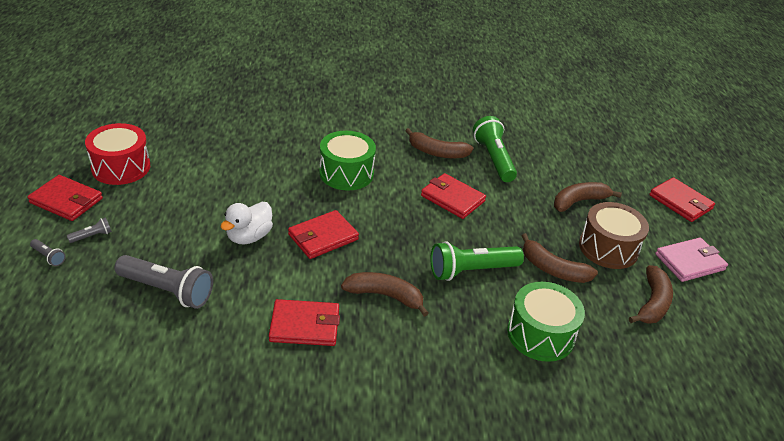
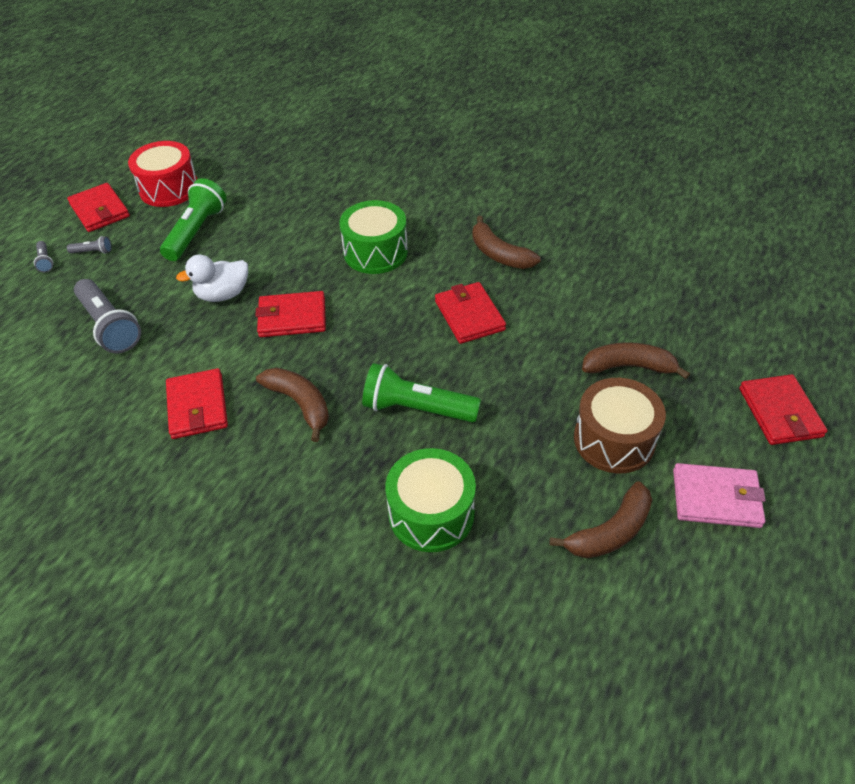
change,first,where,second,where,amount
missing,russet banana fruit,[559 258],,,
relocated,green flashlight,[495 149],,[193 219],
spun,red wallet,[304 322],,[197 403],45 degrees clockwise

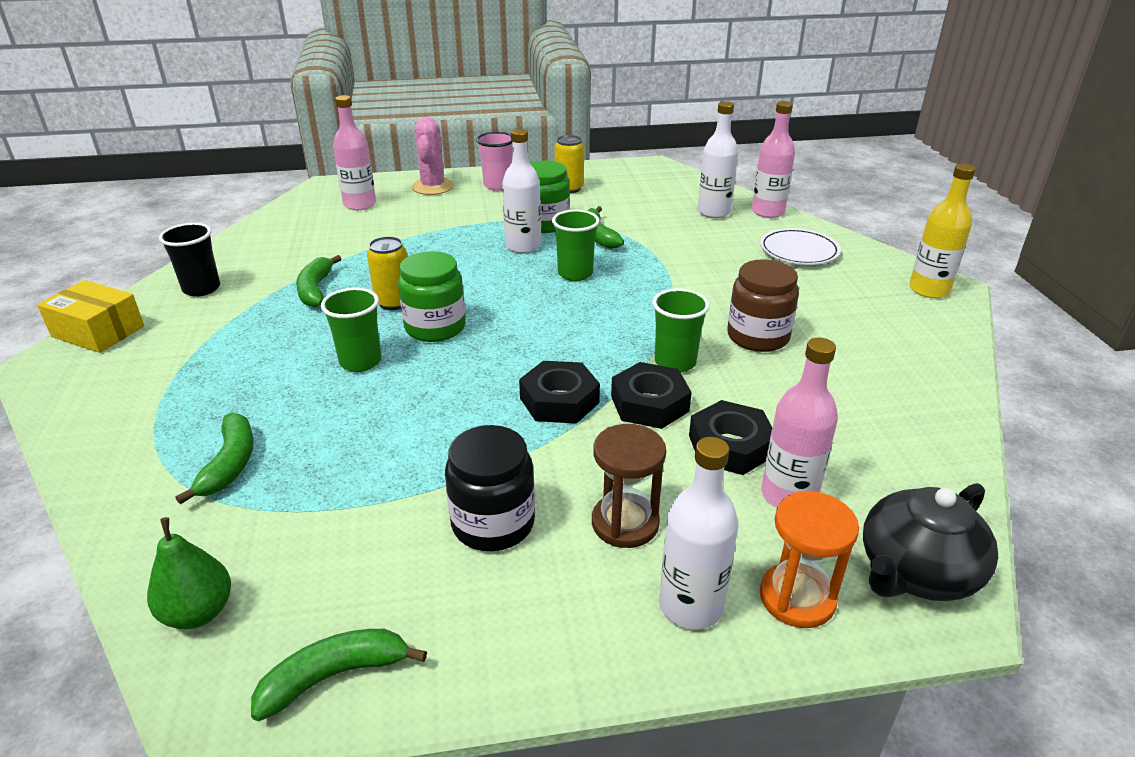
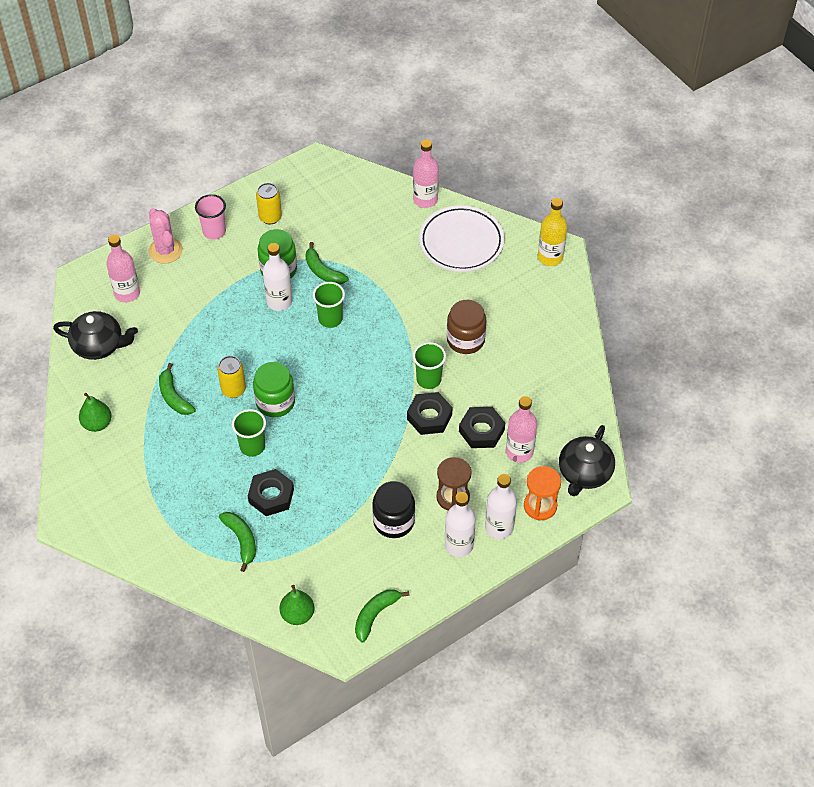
change,first,where,second,where,amount
missing,bright yellow package,[90 316],,,
appeared,,,ebony tea pot,[95 335],
relocated,ebony hex nut,[559 392],,[271 492],
relocated,snow-white drink bottle,[718 159],,[460 524],
exchanged,ebony beaker,[189 260],green pear,[95 412],
size,snow-white plate,[800 246],,[461 238],x1.55

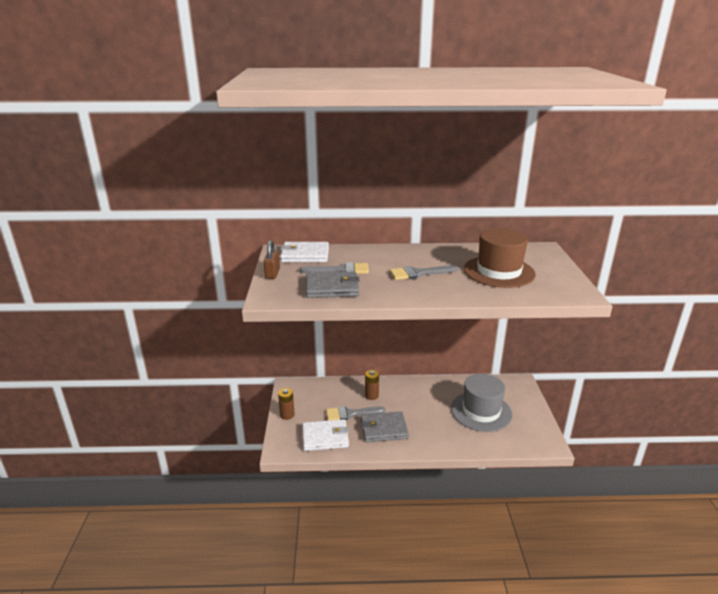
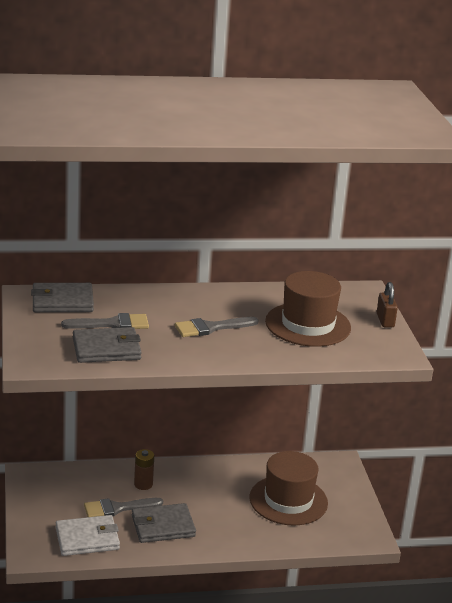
change,first,where,second,where,amount
missing,russet battery,[286 404],,,
relocated,russet small lock,[272 259],,[387 305],
colour,snow-white wallet,[304 252],ash-grey wallet,[62 297],
colour,ash-grey top hat,[481 403],russet top hat,[288 488],

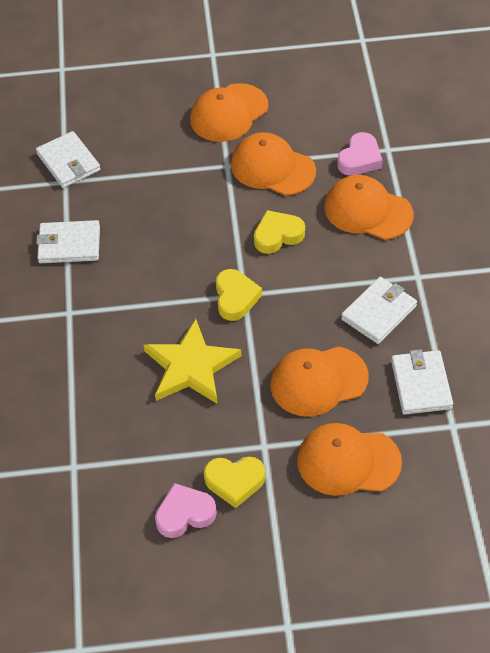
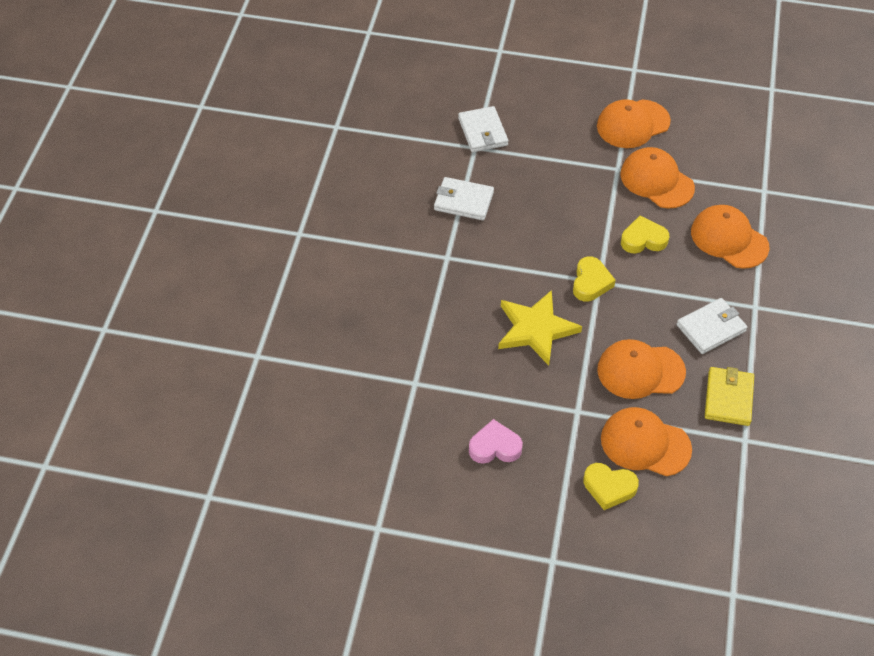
change,first,where,second,where,amount
missing,rosy heart,[359 154],,,
relocated,bright yellow heart,[234 482],,[611 486],
colour,snow-white wallet,[422 382],bright yellow wallet,[729 396],

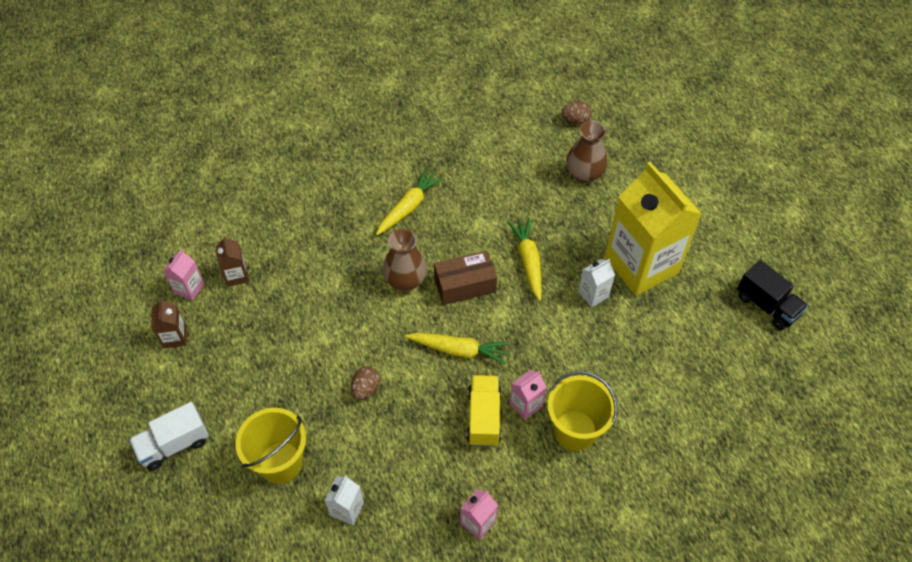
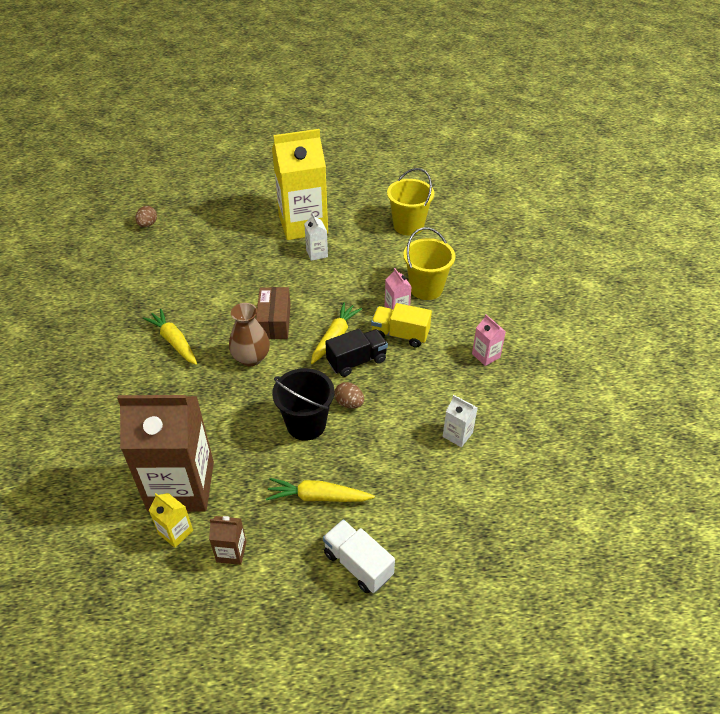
change,first,where,second,where,amount
missing,russet flower vase,[587 152],,,
appeared,,,ebony pail,[303 404],
relocated,bright yellow pail,[271 446],,[410 202],
relocated,bright yellow toy carrot,[525 259],,[320 490],
relocated,ebony toy truck,[772 295],,[356 353],
colour,rosy carton,[184 275],bright yellow carton,[171 520],
spun,snow-white toy truck,[169 436],,[359 556],150 degrees clockwise
size,russet carton,[232 261],,[165 453],x2.46

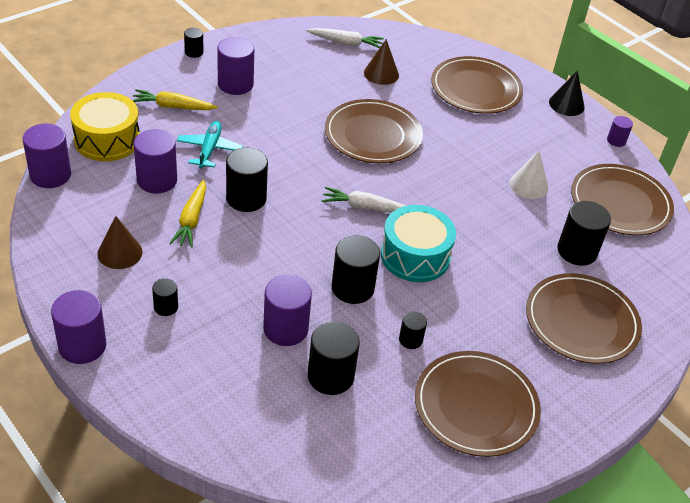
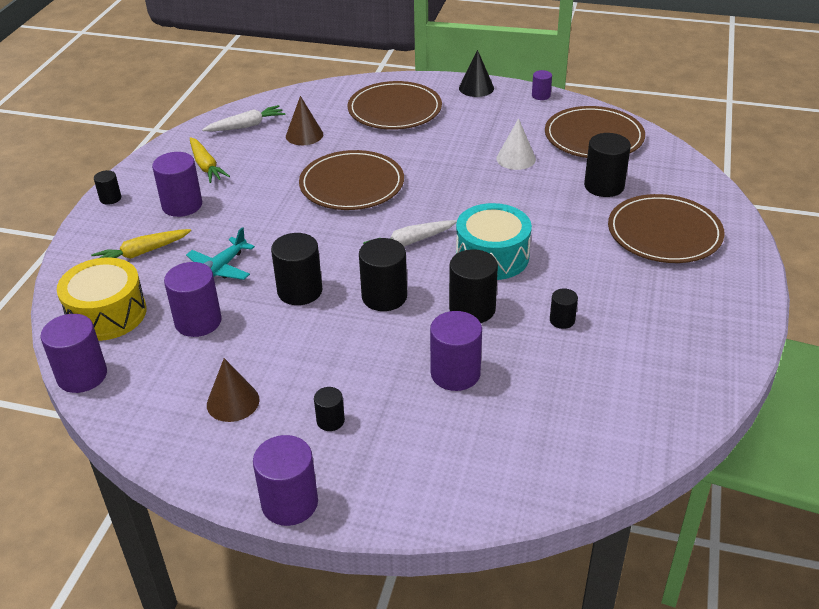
change,first,where,second,where,amount
missing,russet plate,[478 404],,,
relocated,bright yellow toy carrot,[187 214],,[210 160],
relocated,ebony solid cylinder,[334 358],,[383 274],
spun,teal aeroplane,[210 144],,[220 253],120 degrees counterclockwise

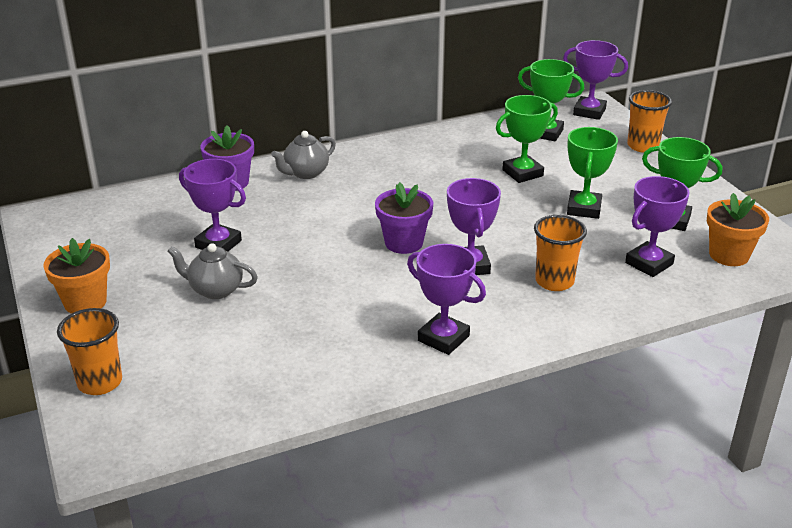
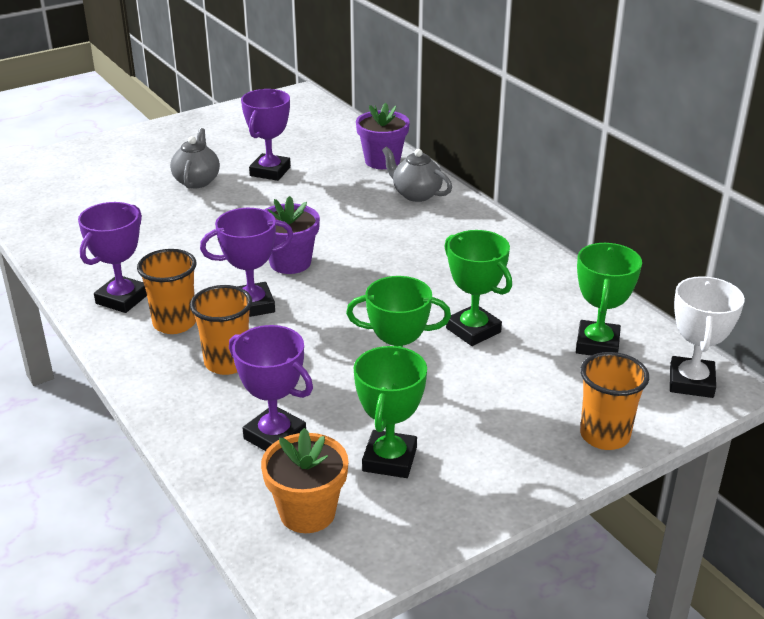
change,first,where,second,where,amount
missing,orange plant pot,[76 276],,,
relocated,orange beaker,[89 351],,[167 291],
colour,royal purple award cup,[595 80],snow-white award cup,[707 337],

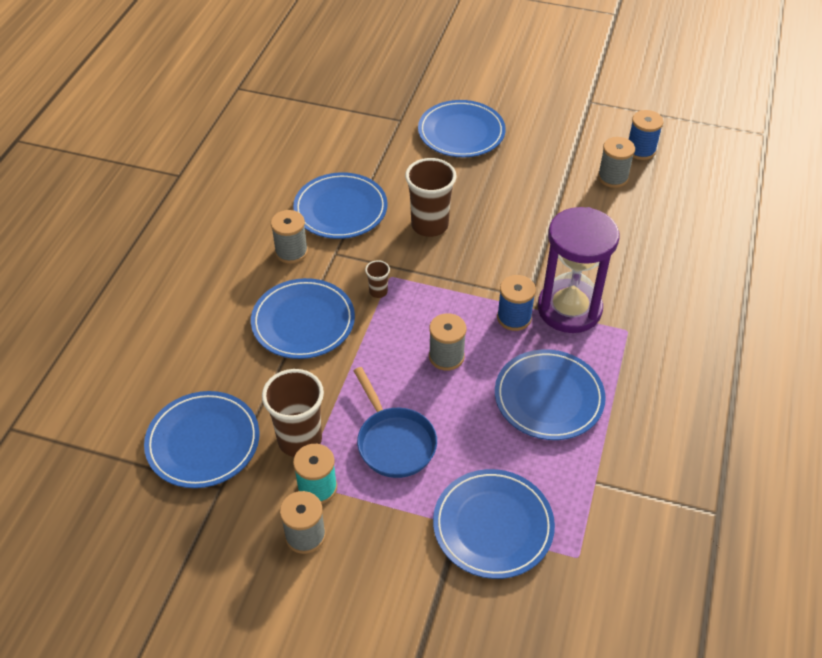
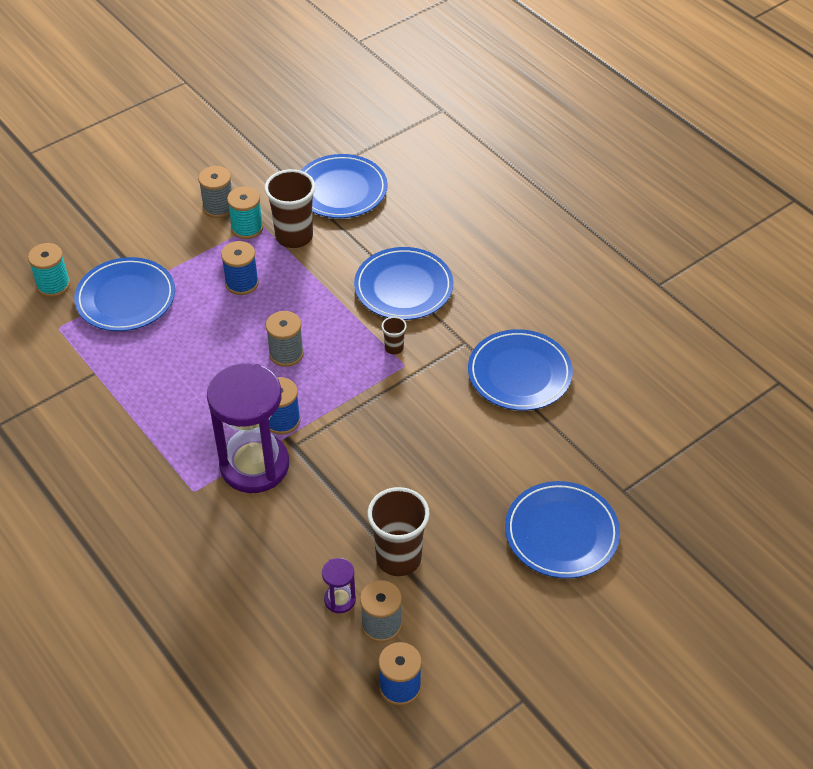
change,first,where,second,where,amount
missing,ash-grey spool,[289 237],,,
missing,royal blue plate,[550 394],,,
appeared,,,teal spool,[49 270],
appeared,,,royal purple sand timer,[339 585],
relocated,russet beaker,[431 197],,[398 531],
exchanged,royal blue pan,[395 422],royal blue spool,[240 268],

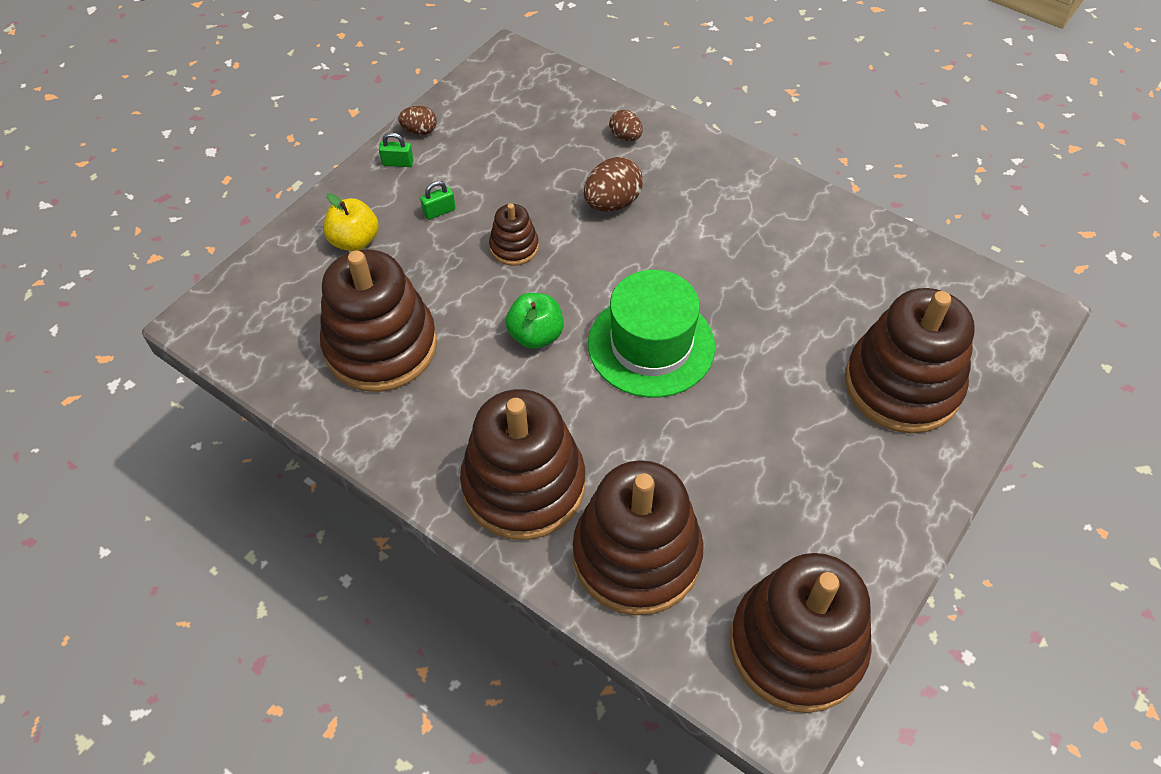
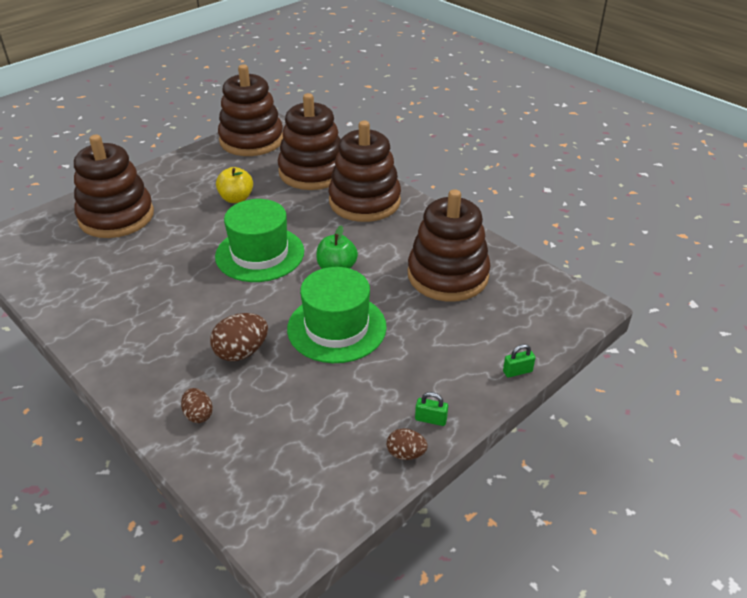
change,first,where,second,where,amount
relocated,bright yellow toy apple,[351 222],,[234 185],
relocated,green small lock,[438 200],,[519 361],
exchanged,russet stacking rings,[514 234],green top hat,[337 315],

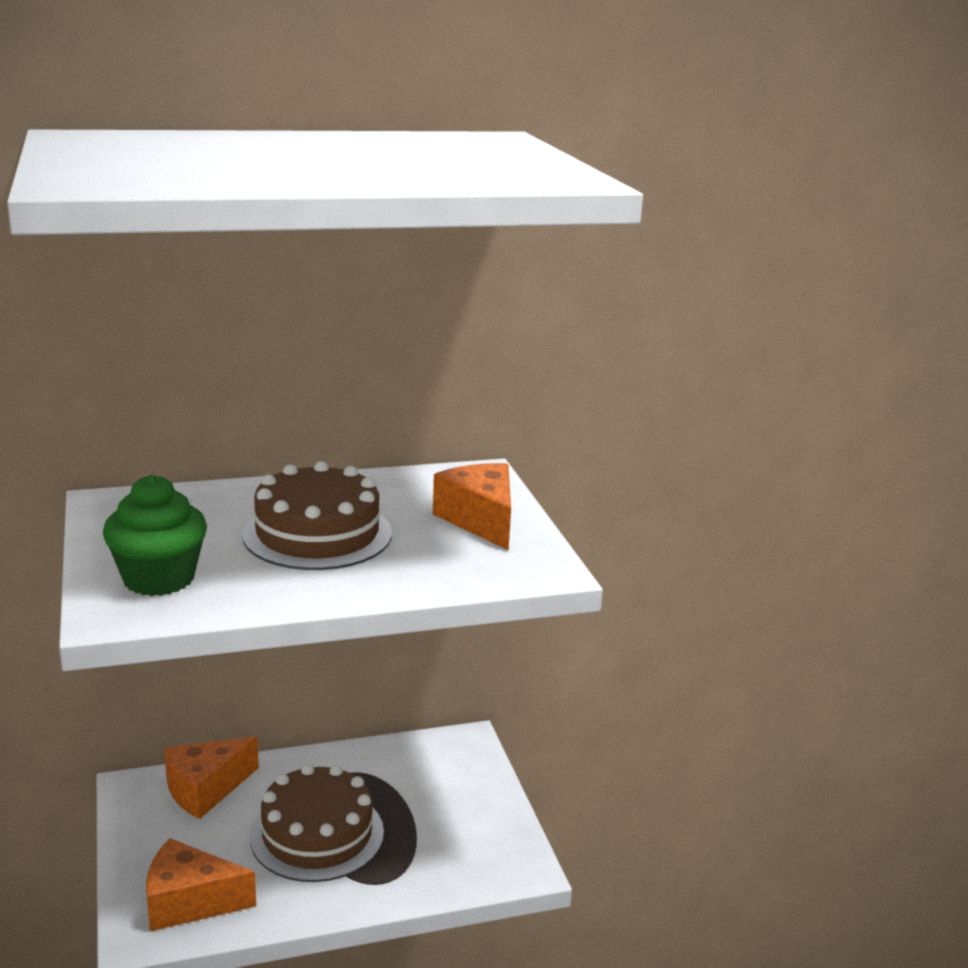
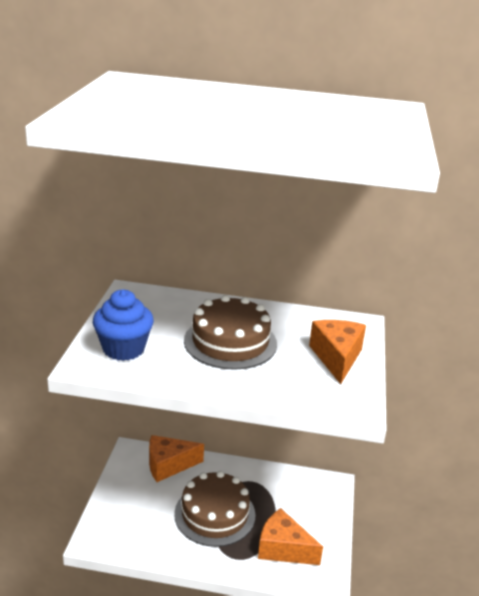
change,first,where,second,where,amount
relocated,orange cheese wedge,[201 884],,[290 536],
colour,green fairy cake,[155 535],royal blue fairy cake,[123 325],

